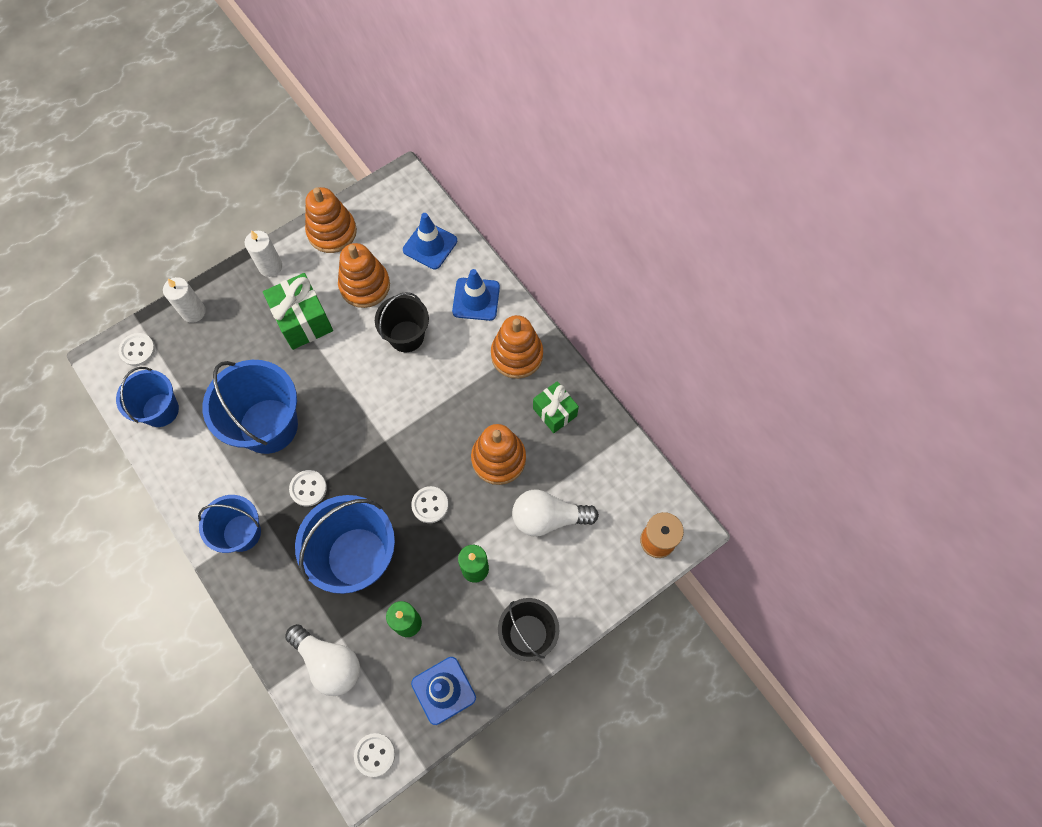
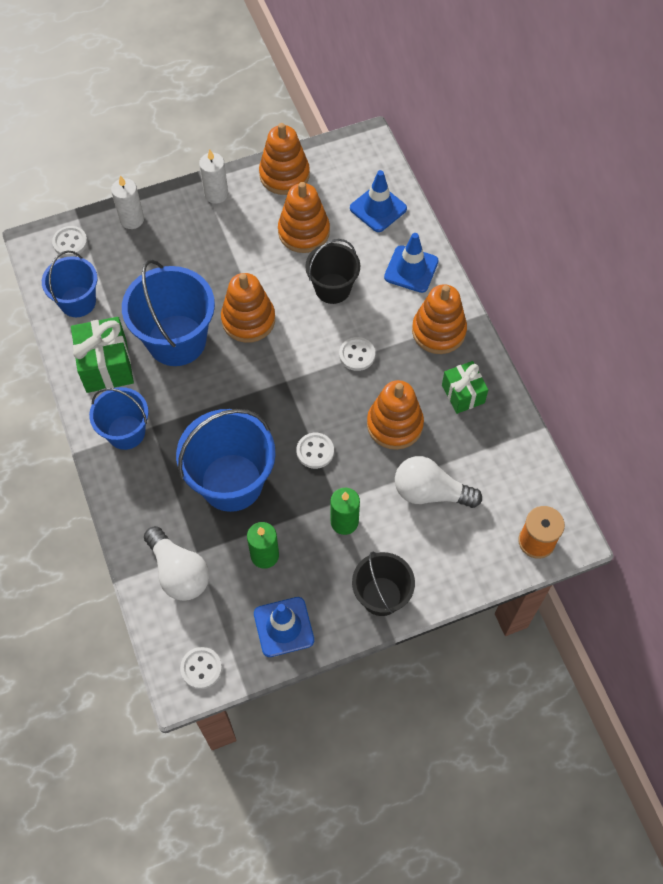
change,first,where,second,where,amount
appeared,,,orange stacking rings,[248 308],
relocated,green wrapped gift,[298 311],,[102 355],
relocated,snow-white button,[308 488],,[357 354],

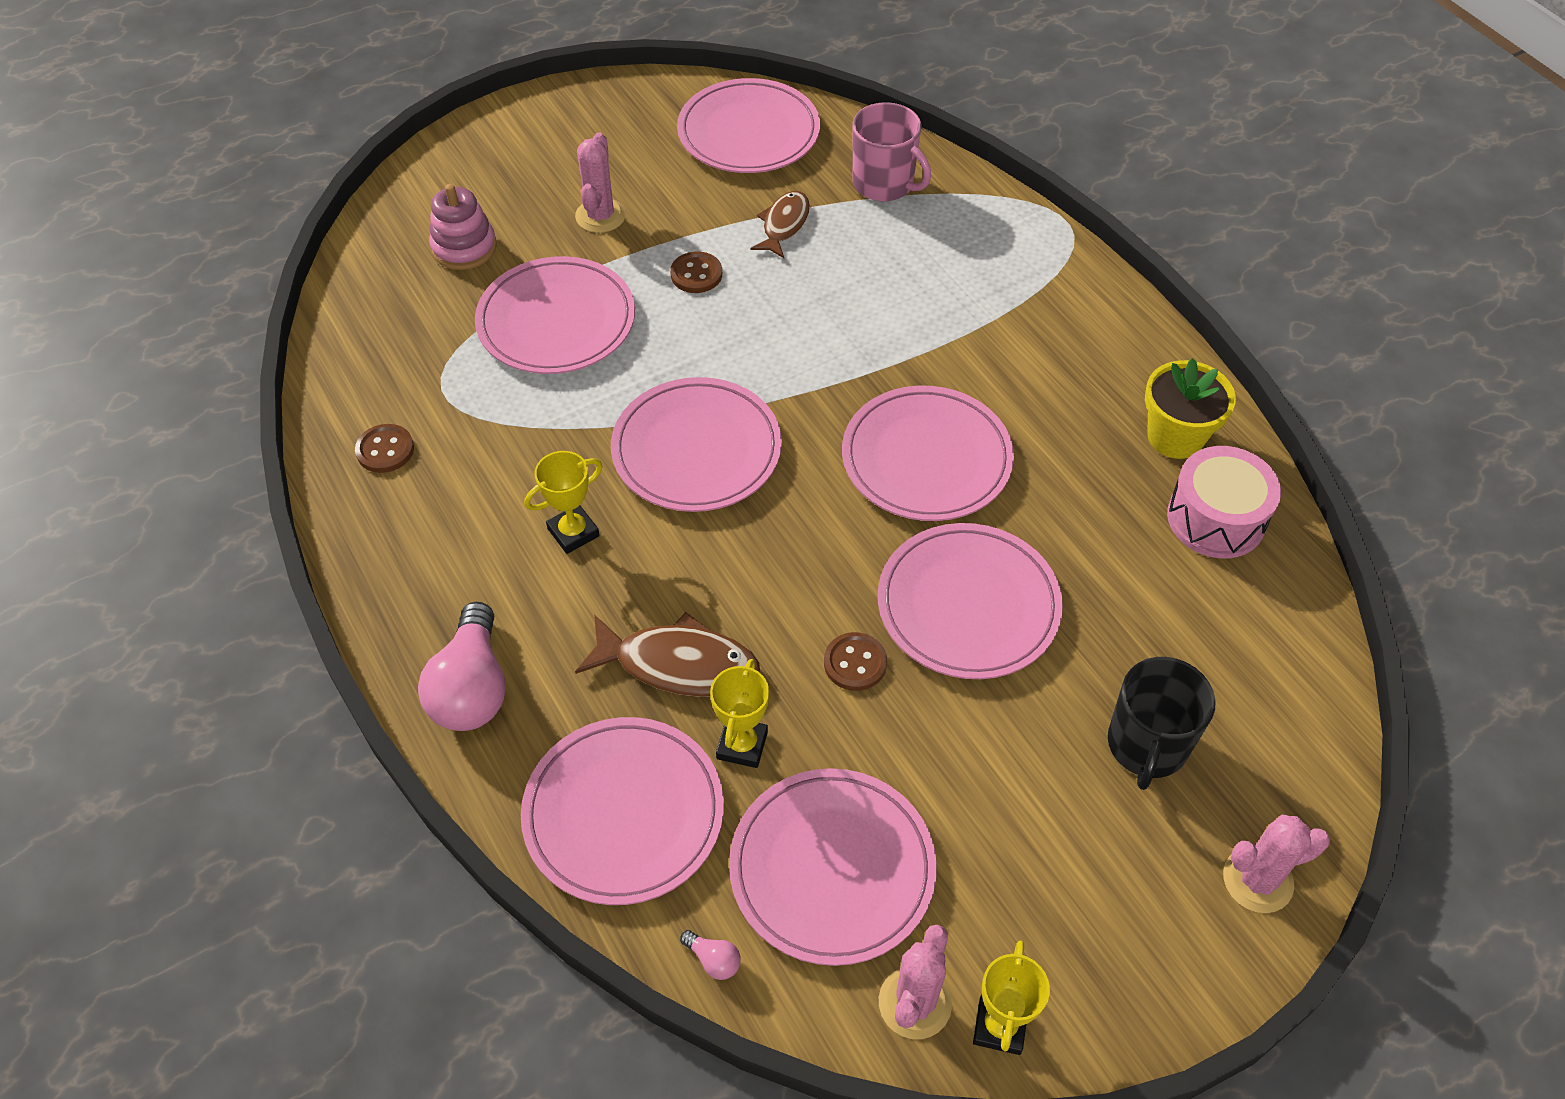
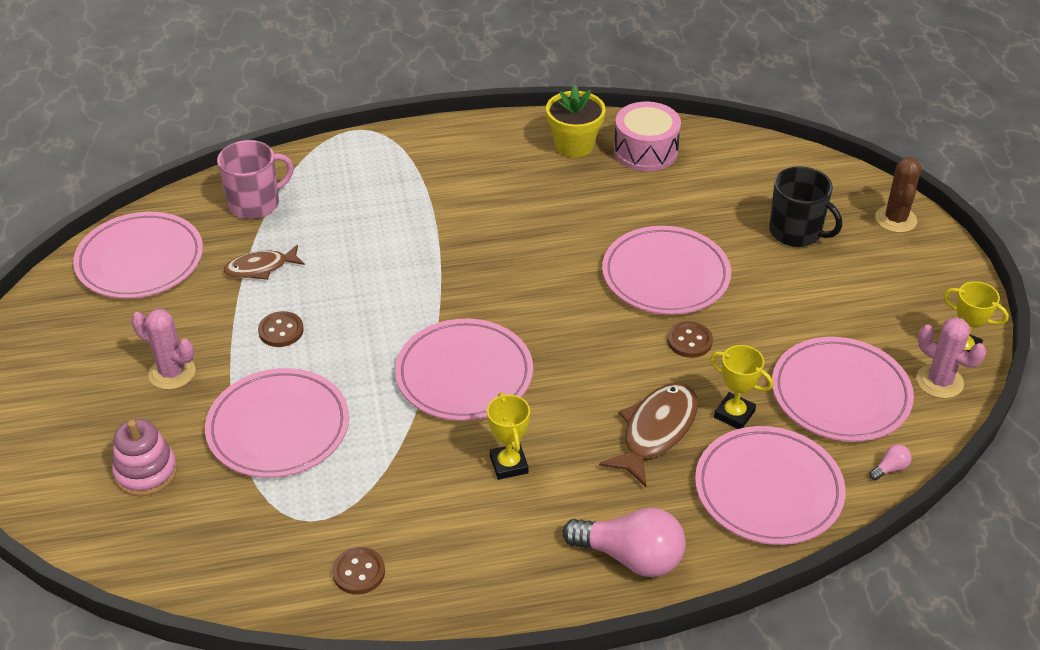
change,first,where,second,where,amount
missing,rosy plate,[928 453],,,
colour,rosy cactus,[1276 864],russet cactus,[898 195],
spun,russet fish figure,[780 224],,[264 262],60 degrees counterclockwise

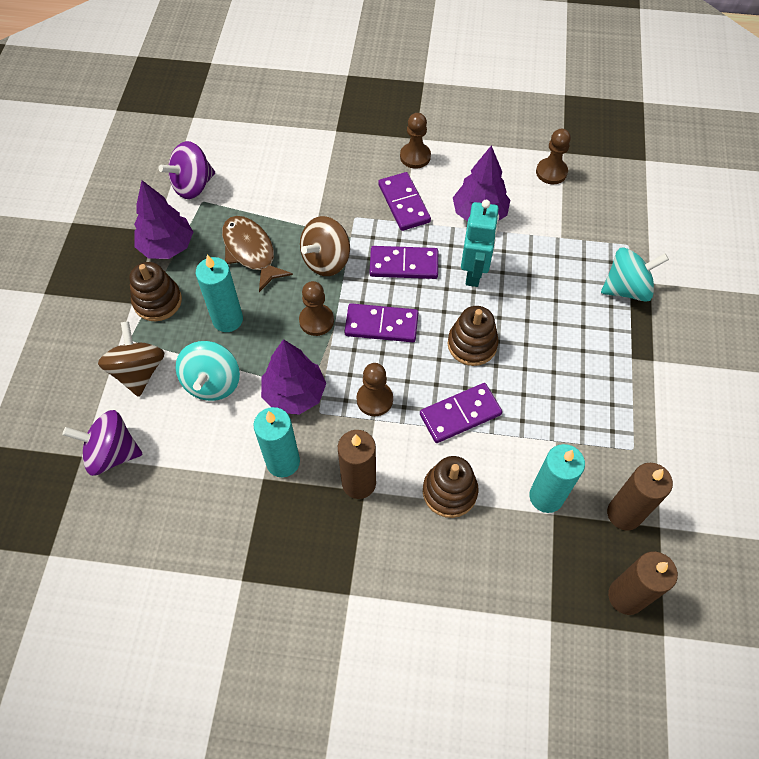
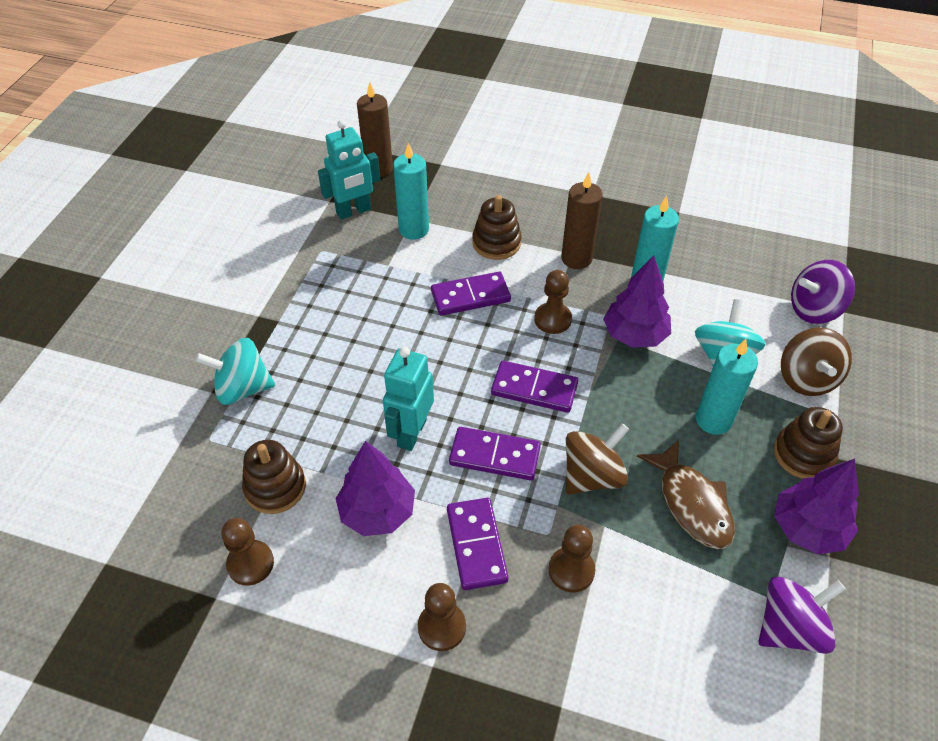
change,first,where,second,where,amount
relocated,russet chess pawn,[316 308],,[572 558],
relocated,russet stacking rings,[473 336],,[274 477],
exchanged,russet candle,[640 497],teal robot figure,[349 170],
spun,royal purple toy top,[103 443],,[823 292],150 degrees clockwise

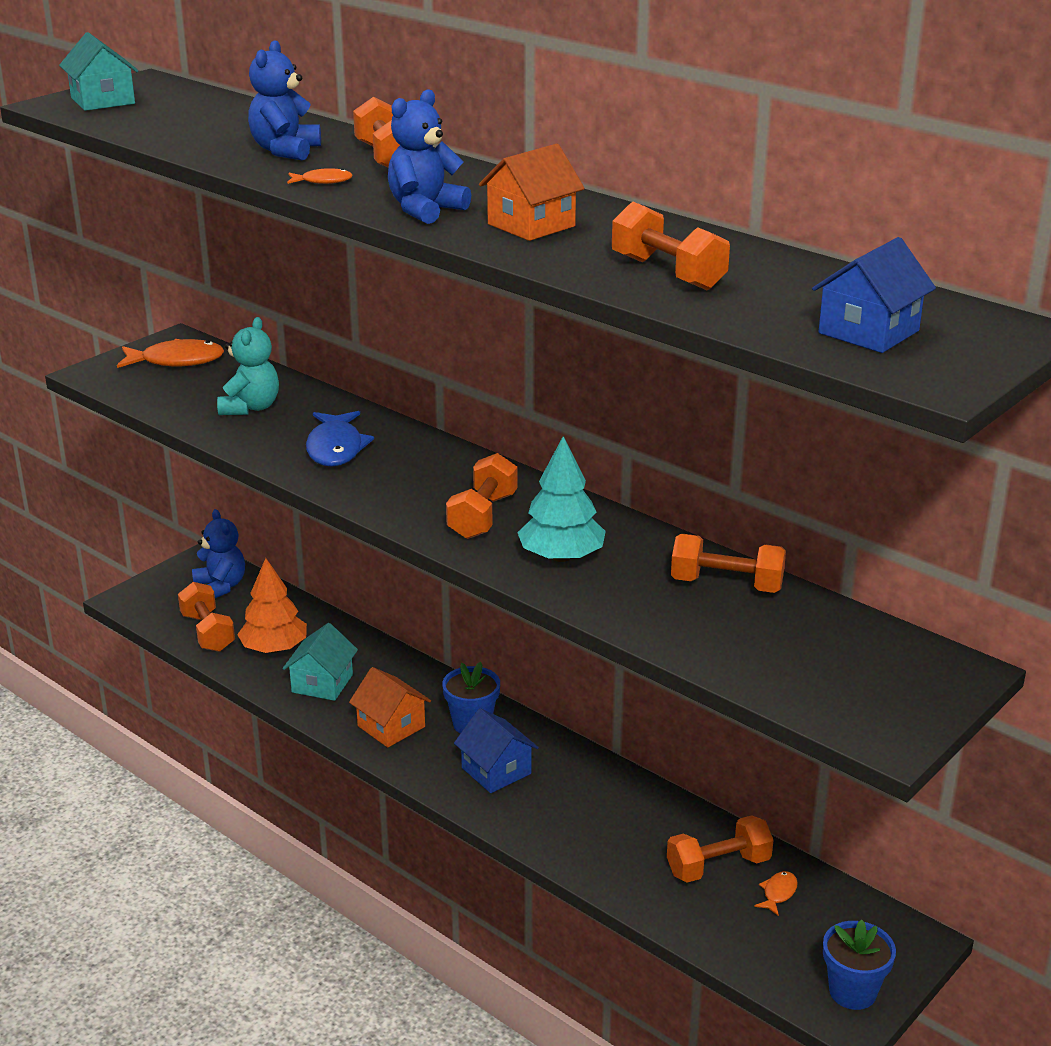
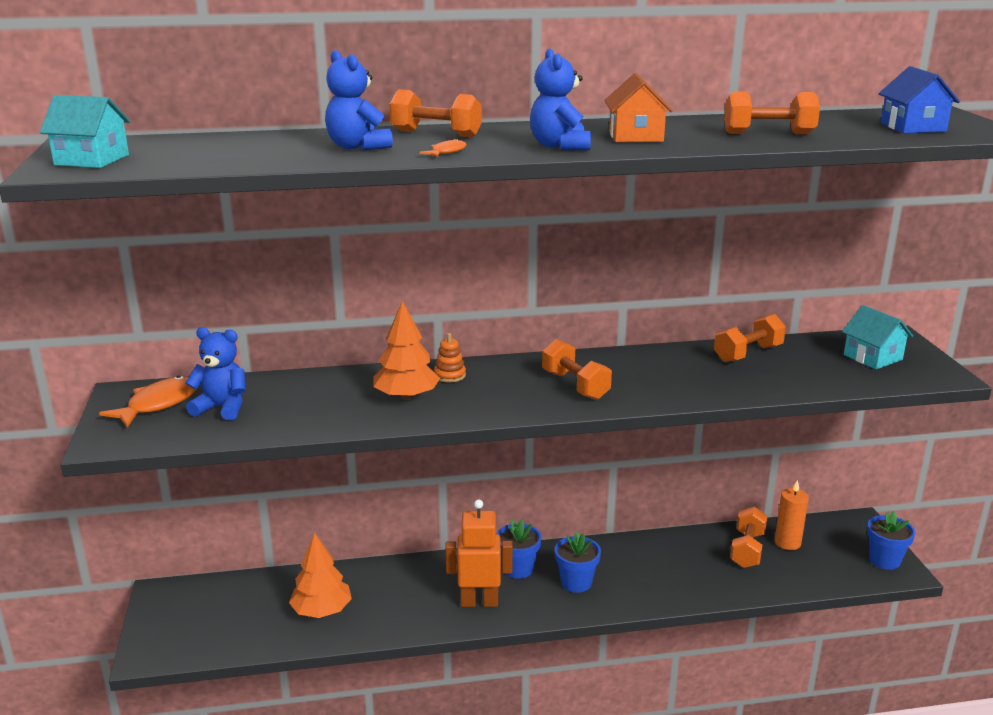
change,first,where,second,where,amount
missing,orange free weight,[206 617],,,
missing,teal teddy,[248 366],,,
missing,teal fir tree,[561 499],,,
appeared,,,orange stacking rings,[450 357],
relocated,royal blue teddy,[218 553],,[215 373],
relocated,teal cottage,[320 662],,[877 337],
exchanged,royal blue fish figure,[340 438],orange fir tree,[406 350],
exchanged,orange cottage,[390 707],orange robot figure,[479 553],
exchanged,royal blue cottage,[496 750],royal blue plant pot,[578 562],
exchanged,orange fish figure,[776 893],orange candle,[792 515],

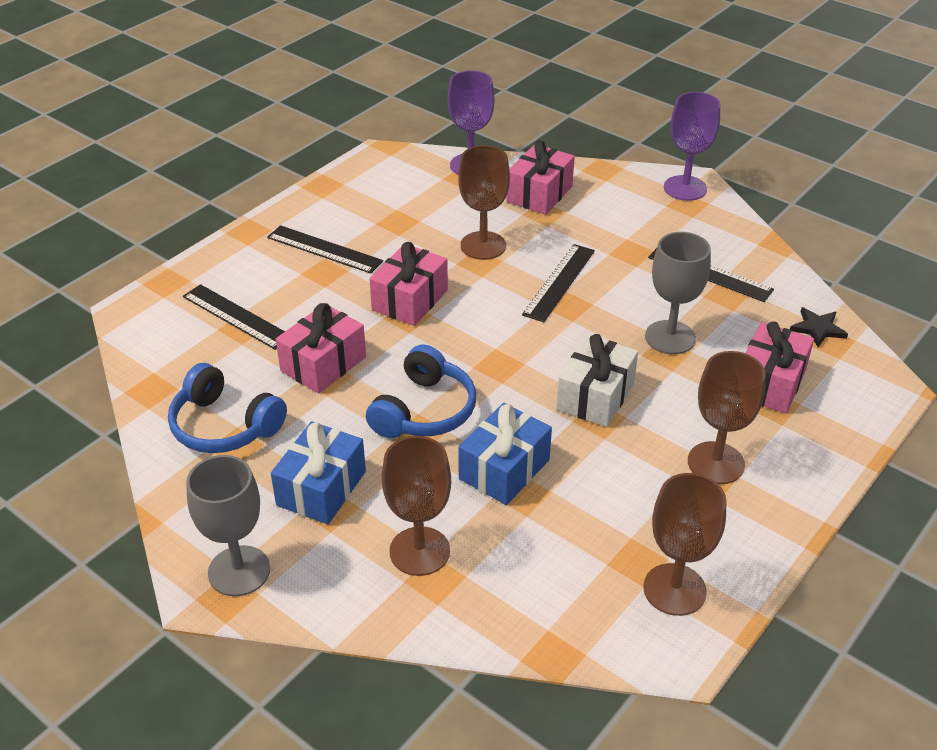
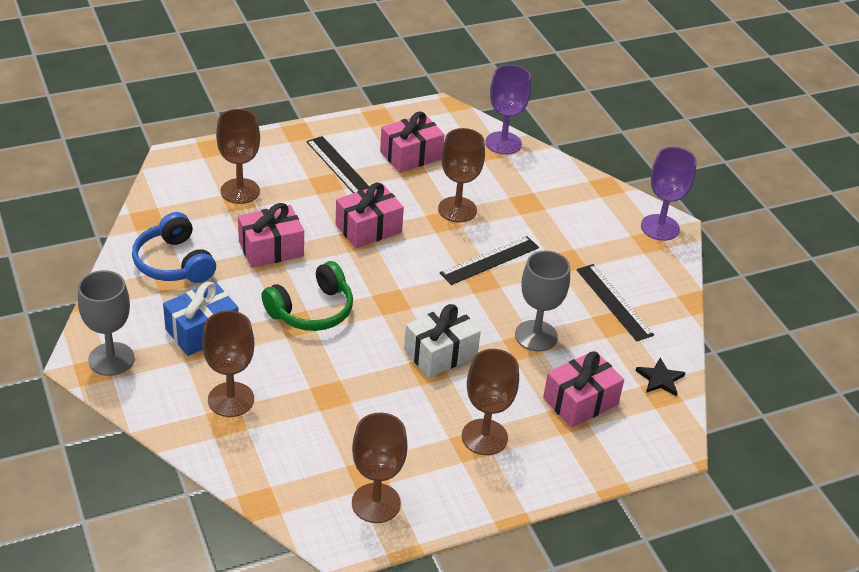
change,first,where,second,where,amount
missing,royal blue wrapped gift,[505 454],,,
relocated,rosy wrapped gift,[541 177],,[412 142],
exchanged,ebony ruler,[234 317],russet goblet,[238 156],
colour,royal blue headphones,[421 391],green headphones,[307 296],

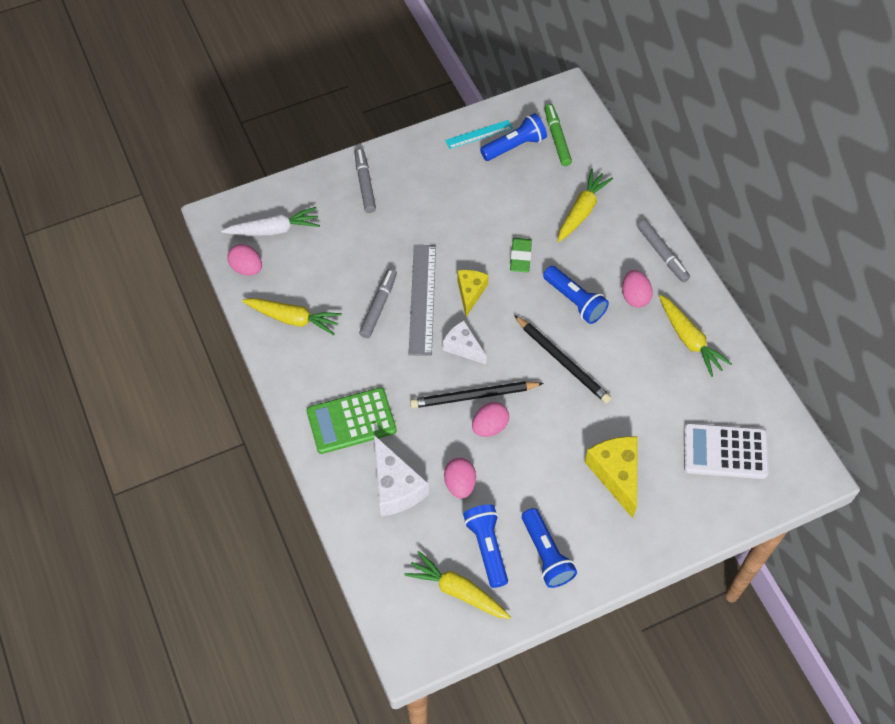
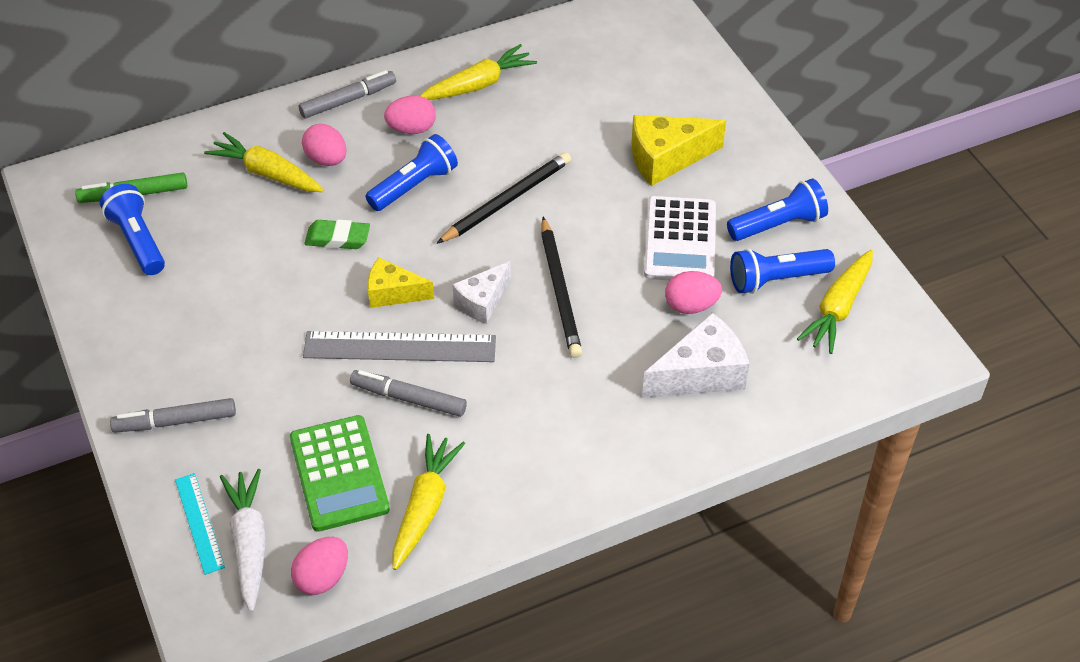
change,first,where,second,where,amount
relocated,green adding machine,[352 420],,[340 473],
relocated,teal ruler,[479 134],,[200 524],
relocated,rosy egg shape,[490 419],,[324 145],
relocated,snow-white adding machine,[726 451],,[680 238],

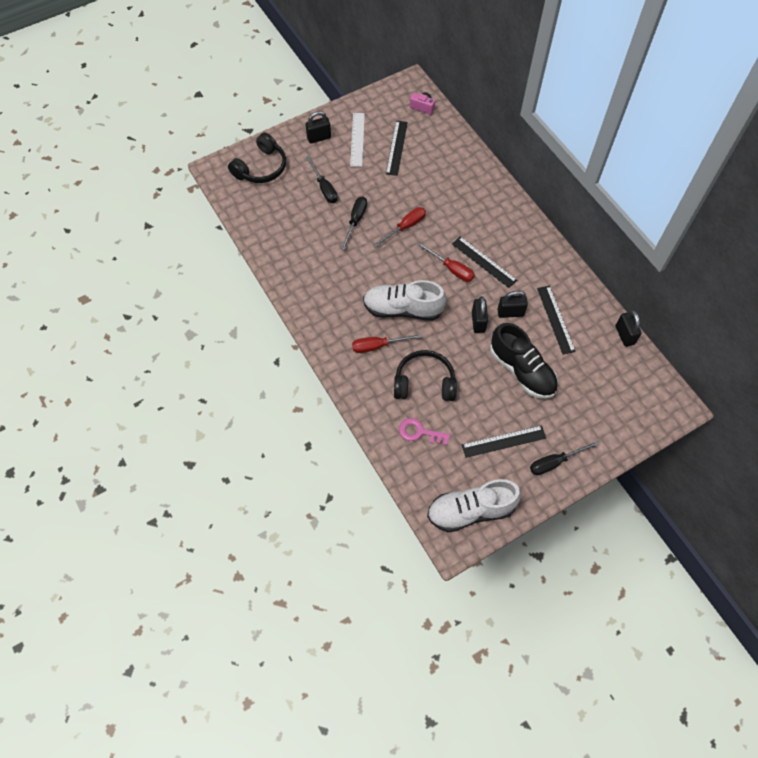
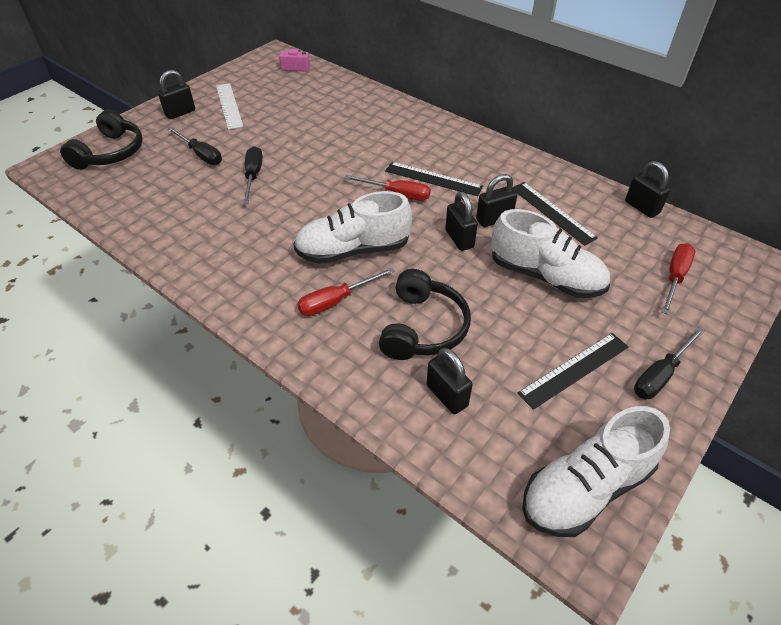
change,first,where,second,where,amount
missing,ebony ruler,[397 148],,,
relocated,red screwdriver,[400 227],,[678 279],
exchanged,rosy latchkey,[424 432],ebony small lock,[450 381],
colour,ebony sneaker,[524 361],snow-white sneaker,[550 253],
spun,ebony headphones,[425 375],,[425 314],120 degrees clockwise

